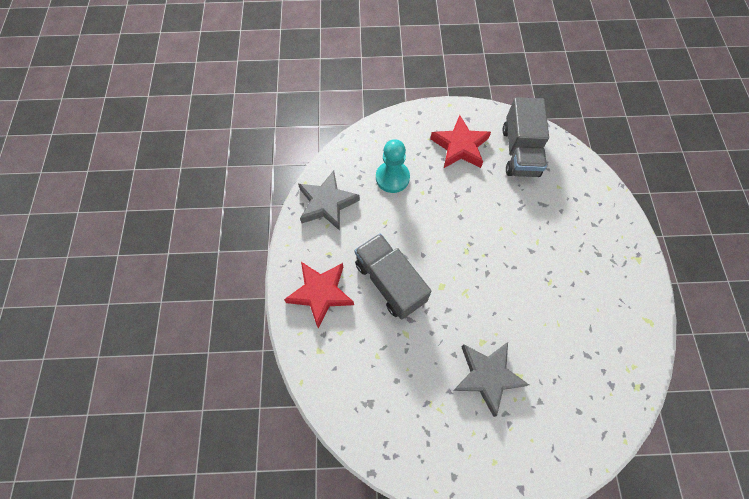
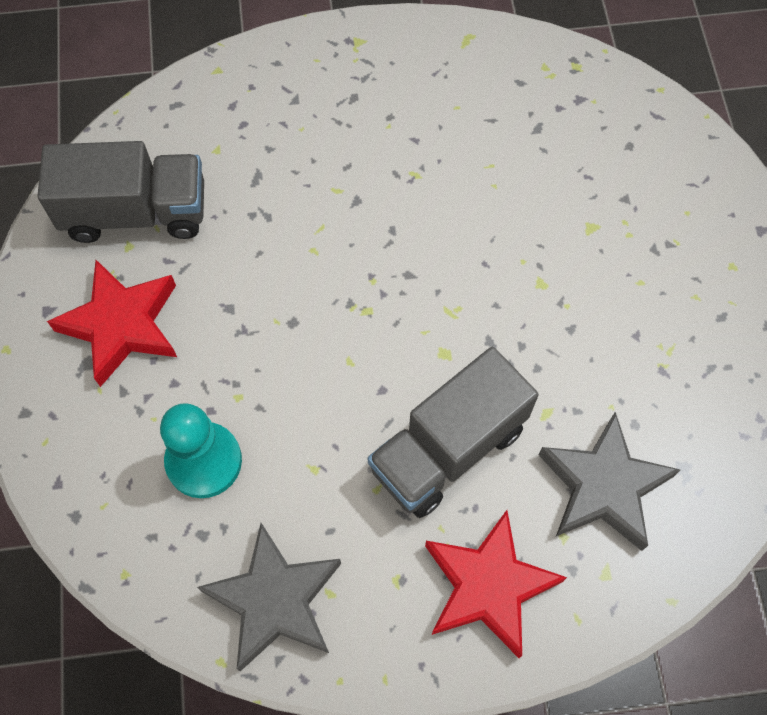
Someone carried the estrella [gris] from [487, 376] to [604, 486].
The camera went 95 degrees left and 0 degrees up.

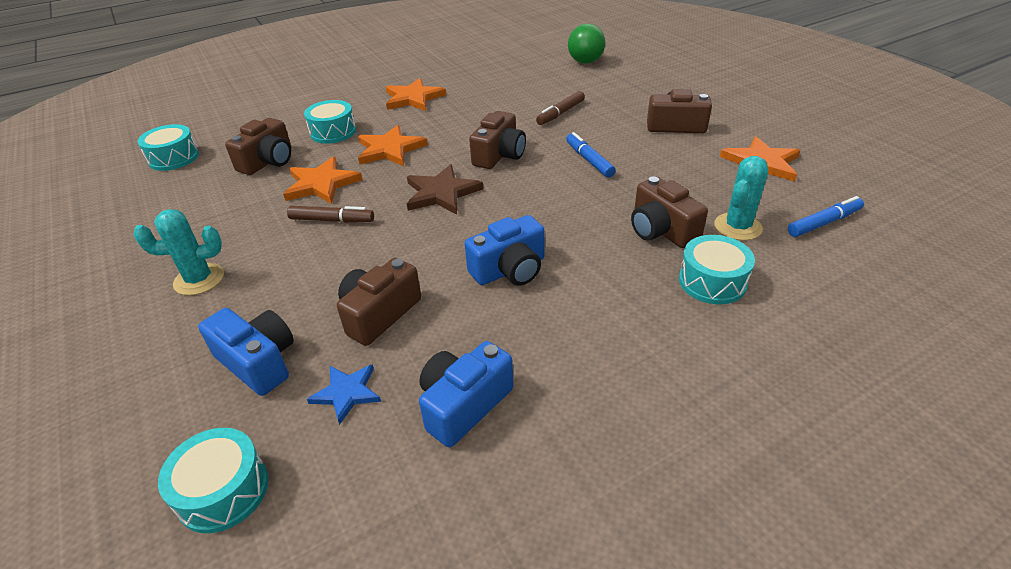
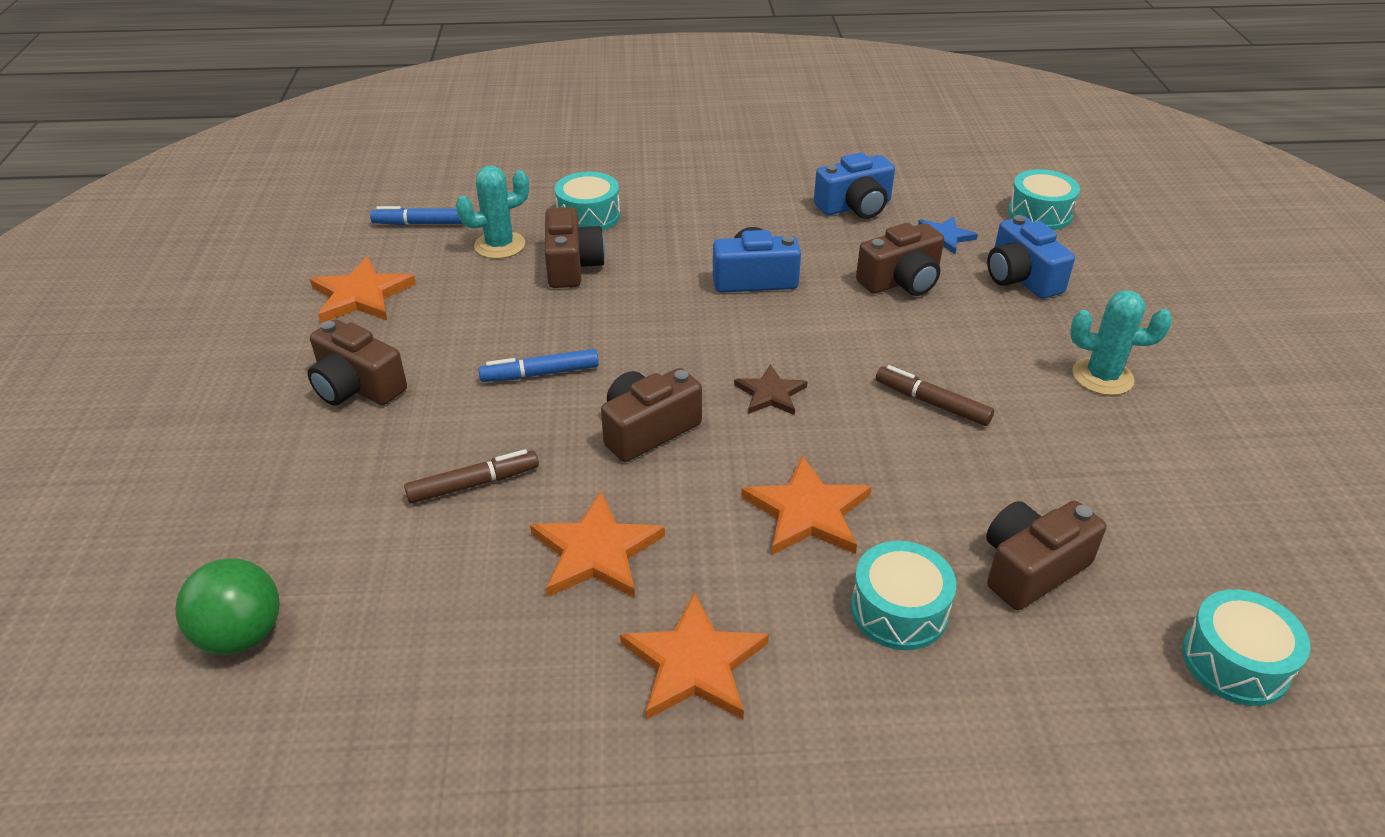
Someone rotated the rotulador [azul] at [589, 160] by 75 degrees clockwise.
Someone carried the estrella [naranja] from [322, 184] to [596, 551].
Someone scaled the estrella [marrón] at [441, 193] by 0.63.
The camera went 155 degrees left and 0 degrees up.

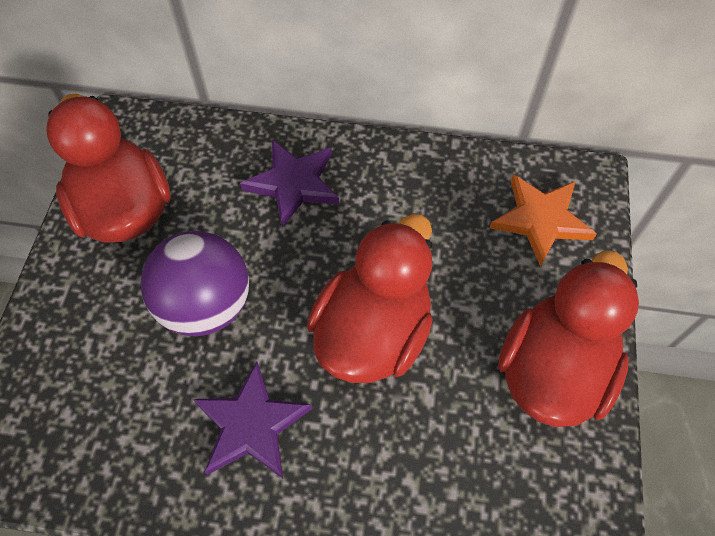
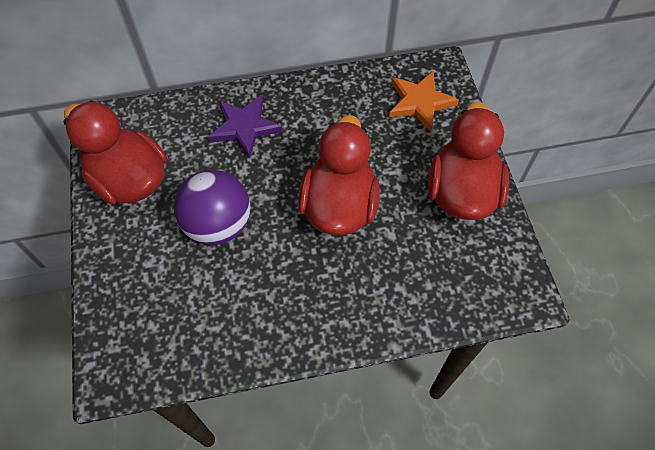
Someone took away the estrella [morado] at [251, 424].
The camera went 20 degrees left and 0 degrees up.

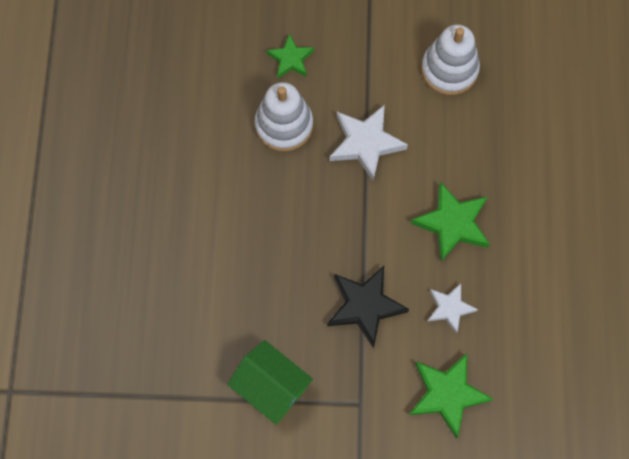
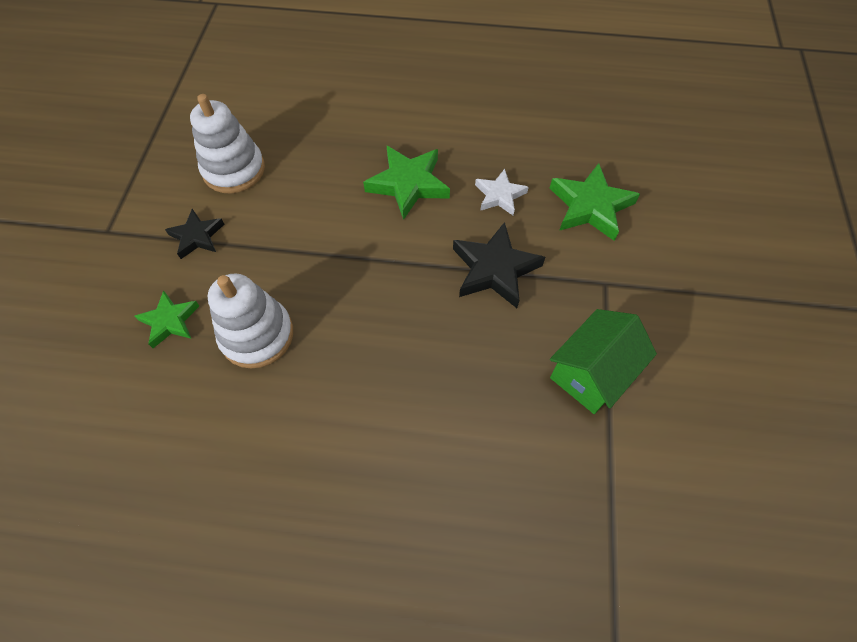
Someone put down the estrella [negro] at [197, 236].
Someone took away the estrella [blanco] at [366, 143].
The camera went 85 degrees left and 10 degrees down.

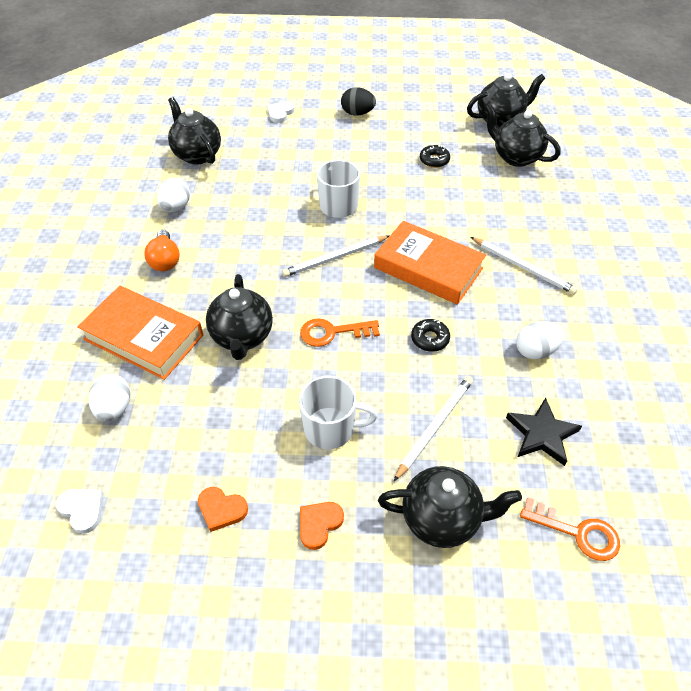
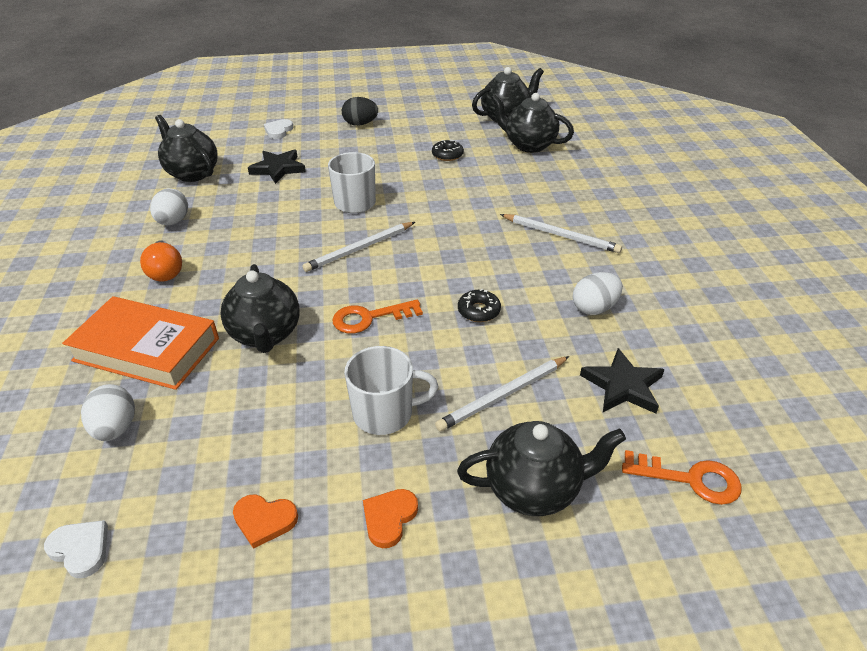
Someone put down the estrella [negro] at [278, 168].
Someone rotated the lápiz [blanco] at [434, 427] by 150 degrees counterclockwise.
Someone took away the libro [naranja] at [428, 268].
The camera went 10 degrees left and 10 degrees down.

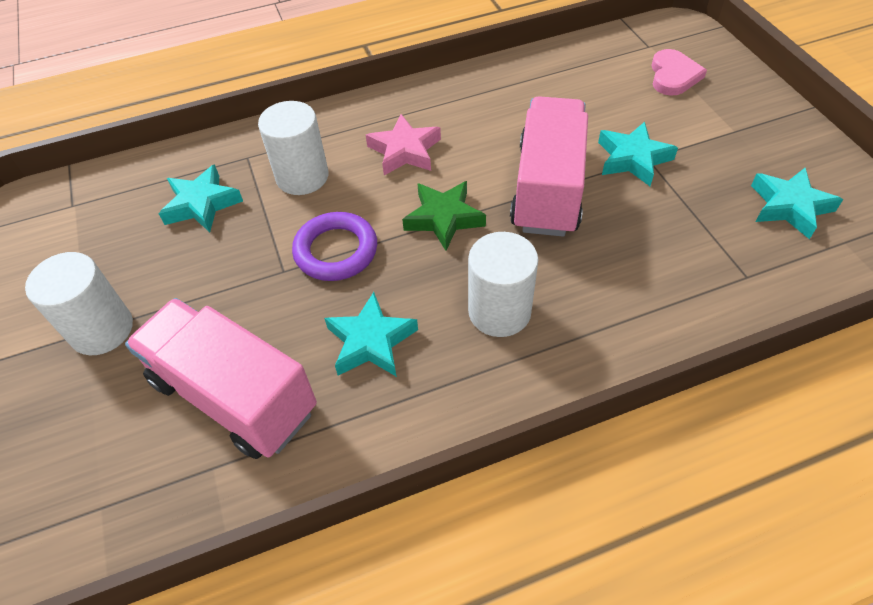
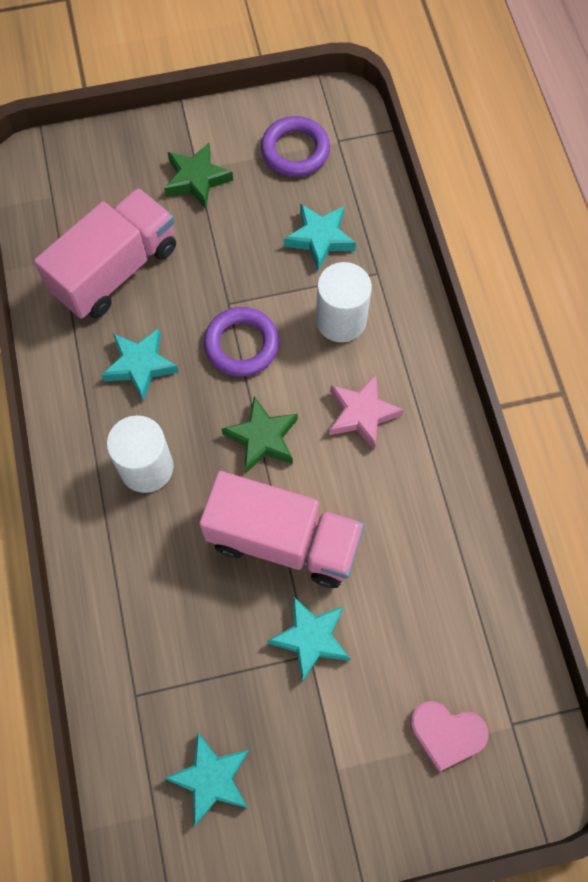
Someone swapped the cilindro [blanco] at [102, 329] for the estrella [verde] at [196, 179].
Someone put down the anillo [morado] at [295, 150].
The camera went 95 degrees right and 15 degrees up.

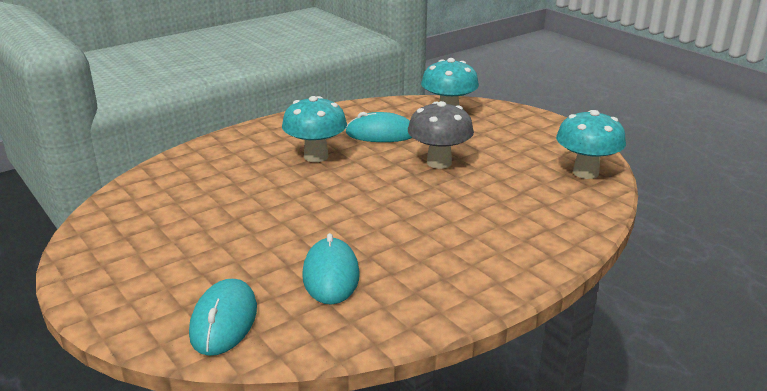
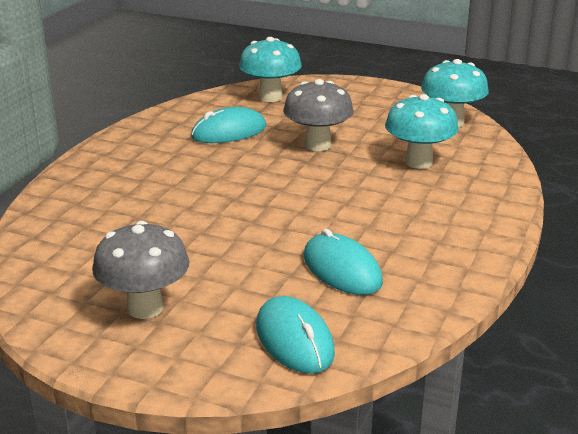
Someone put down the seta [gris] at [145, 308].
Someone carried the seta [turquesa] from [316, 156] to [418, 162].
The camera went 30 degrees left and 0 degrees up.

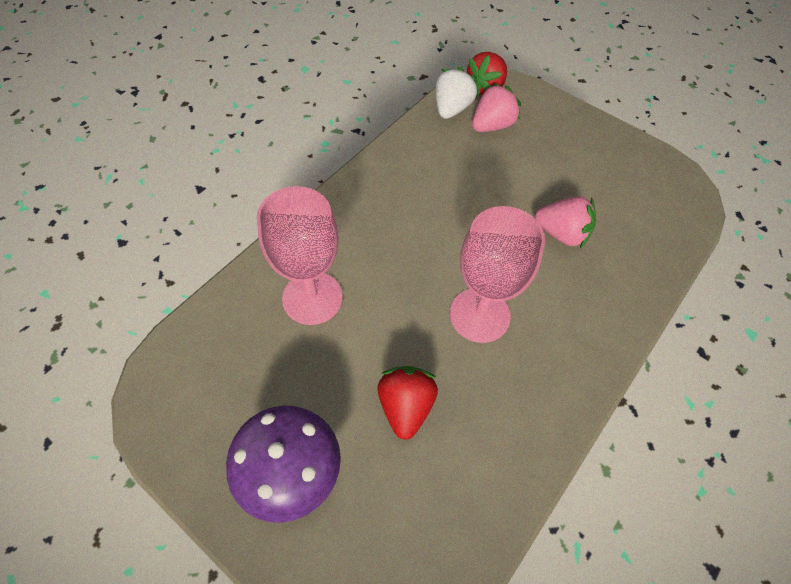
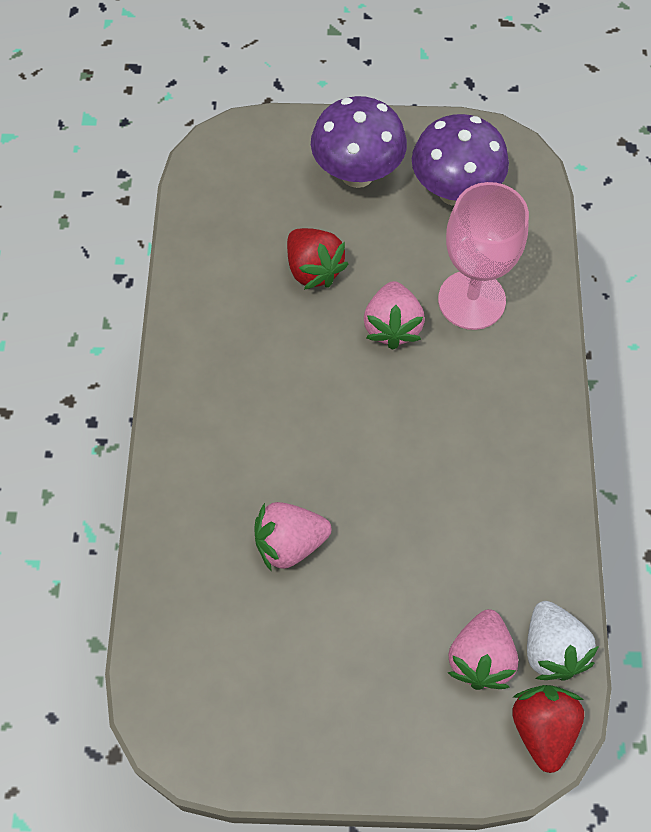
Someone put down the fresa [rosa] at [392, 326].
Someone put down the seta [morado] at [455, 191].
Someone took away the copa [rosa] at [479, 315].
The camera went 145 degrees right and 5 degrees up.

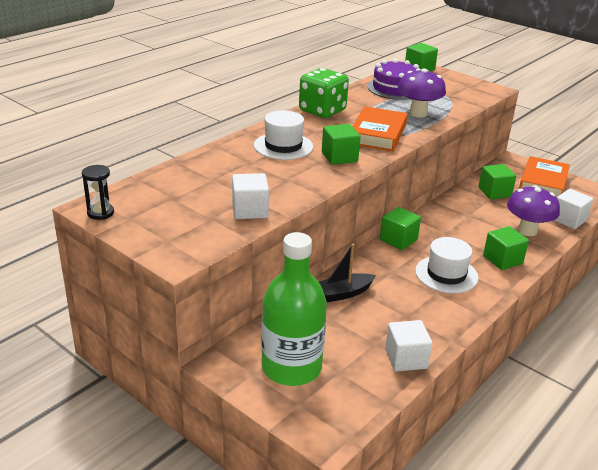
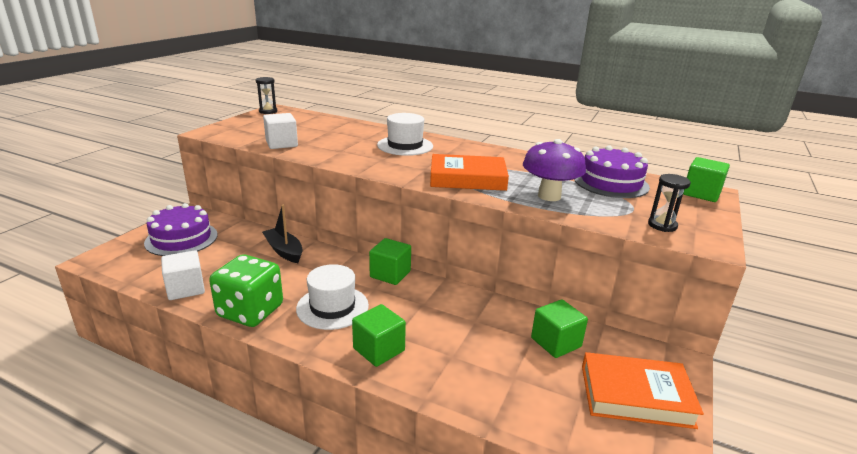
Someone swapped the botella [verde] at [291, 367] for the tarta [morado] at [181, 239].
Someone carried the dado [verde] from [322, 111] to [250, 311].
Someone put down the reloj de arena [negro] at [662, 225].
Someone took away the cubo [verde] at [339, 157].
Someone took away the seta [morado] at [527, 231].
Someone took away the cubo [blanco] at [568, 220].
The camera went 75 degrees right and 5 degrees down.

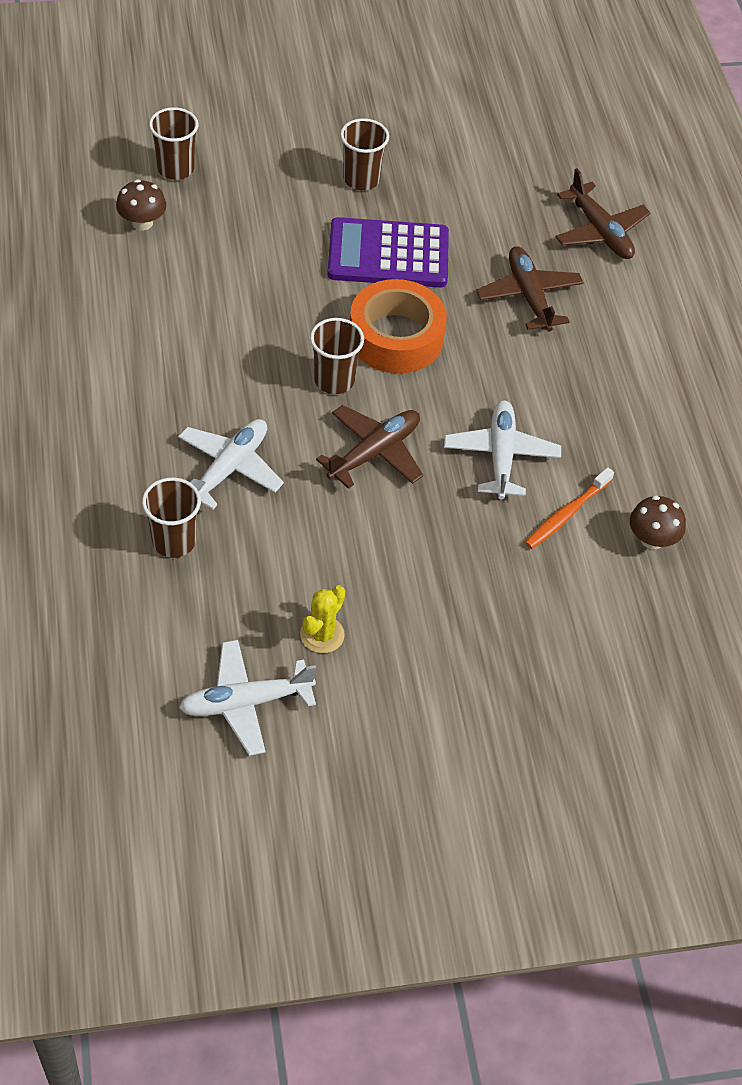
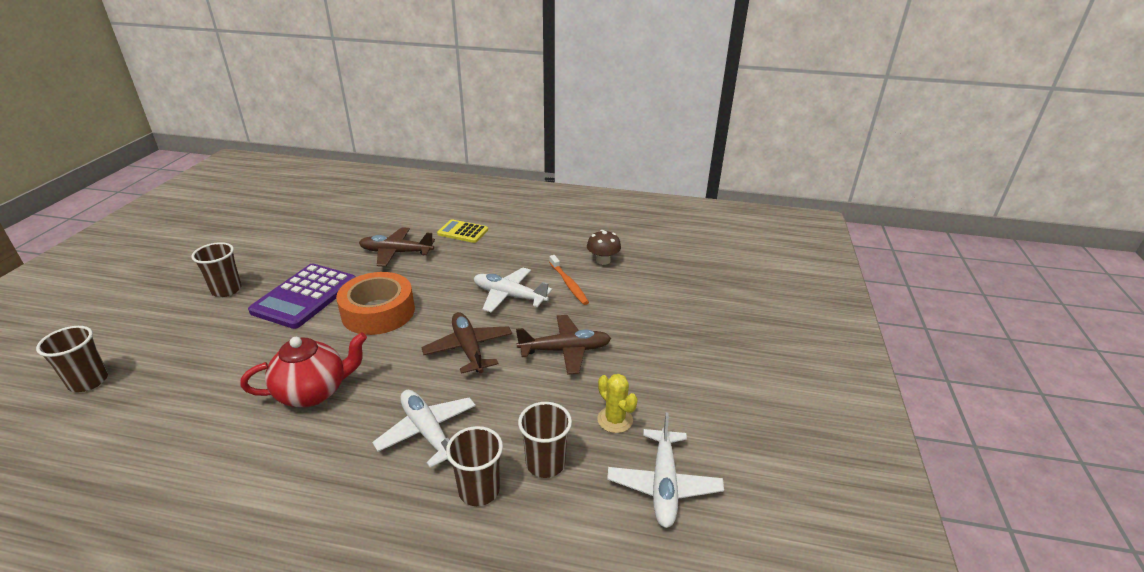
Someone put down the tetera [rojo] at [313, 392].
Someone put down the calculadora [amarillo] at [463, 232].
Someone carried the avión [marrón] from [600, 231] to [565, 350].
Someone carried the vaso [marrón] from [334, 380] to [545, 463].
Someone took away the seta [marrón] at [142, 223].
The camera went 65 degrees left and 20 degrees down.

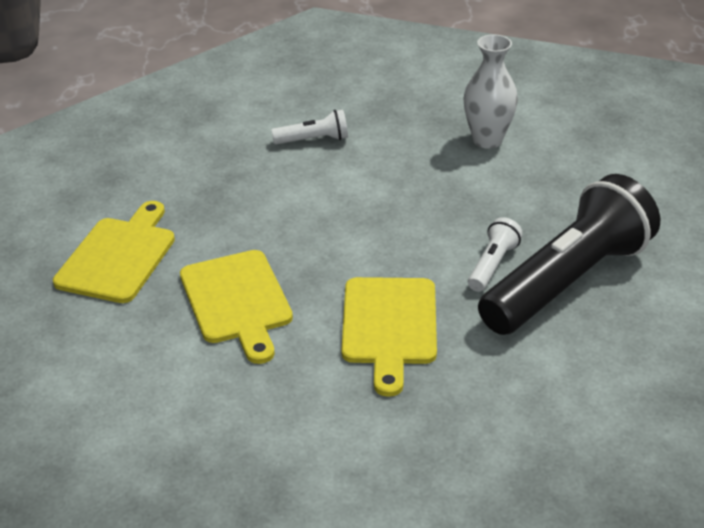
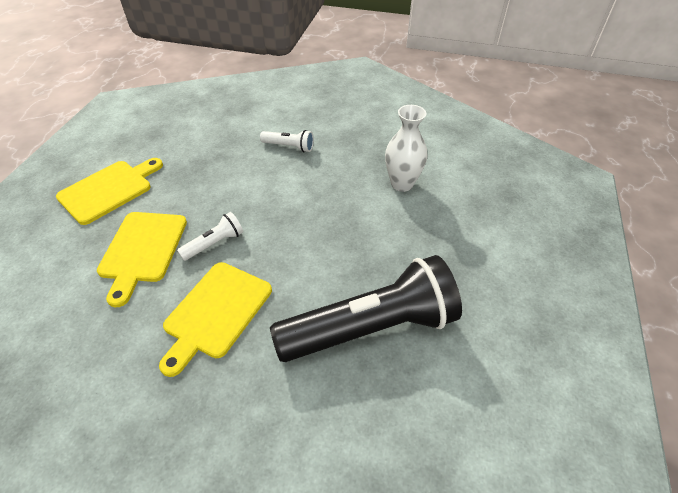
Someone carried the lámpara de mano [blanco] from [492, 265] to [214, 243].
The camera went 25 degrees right and 10 degrees up.

